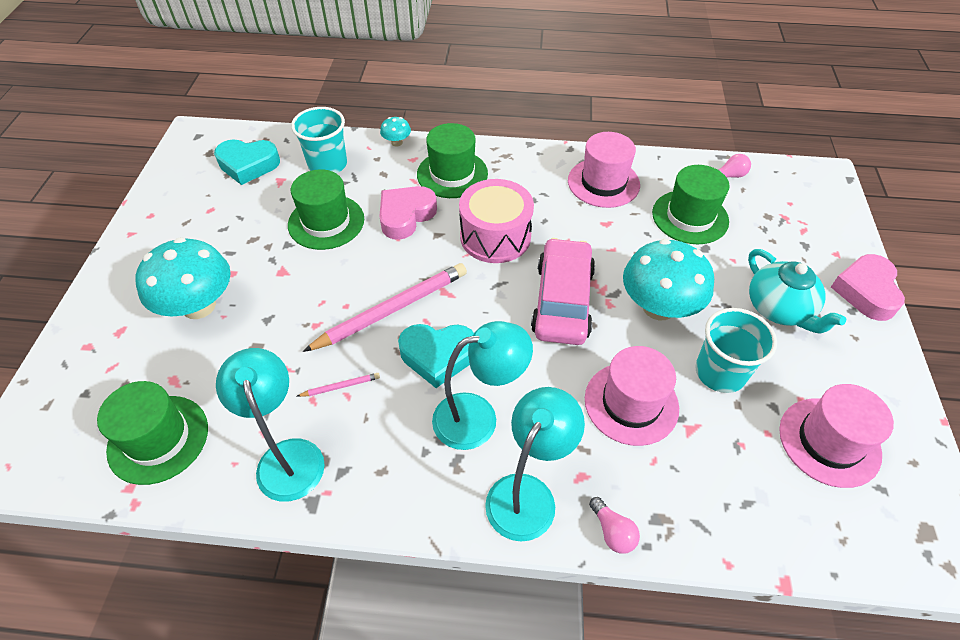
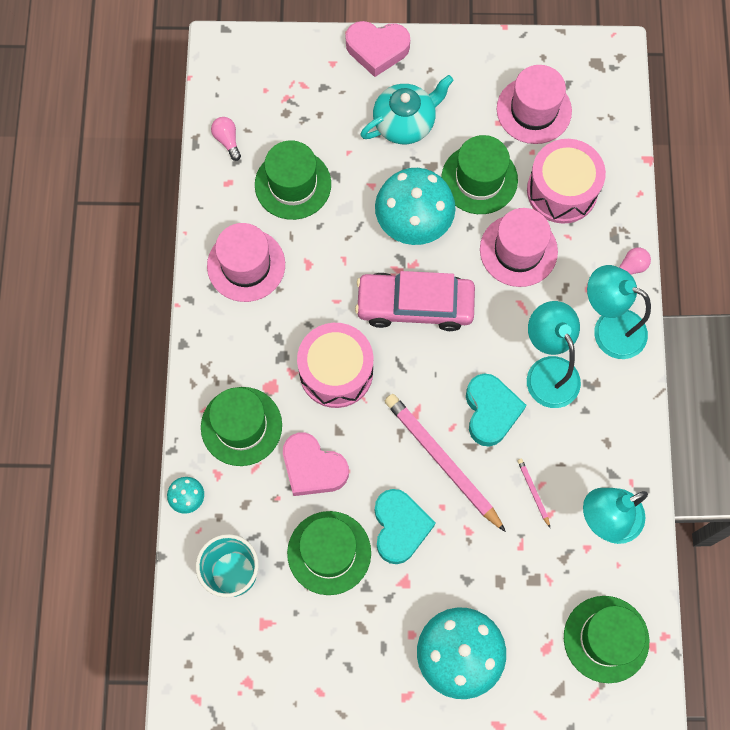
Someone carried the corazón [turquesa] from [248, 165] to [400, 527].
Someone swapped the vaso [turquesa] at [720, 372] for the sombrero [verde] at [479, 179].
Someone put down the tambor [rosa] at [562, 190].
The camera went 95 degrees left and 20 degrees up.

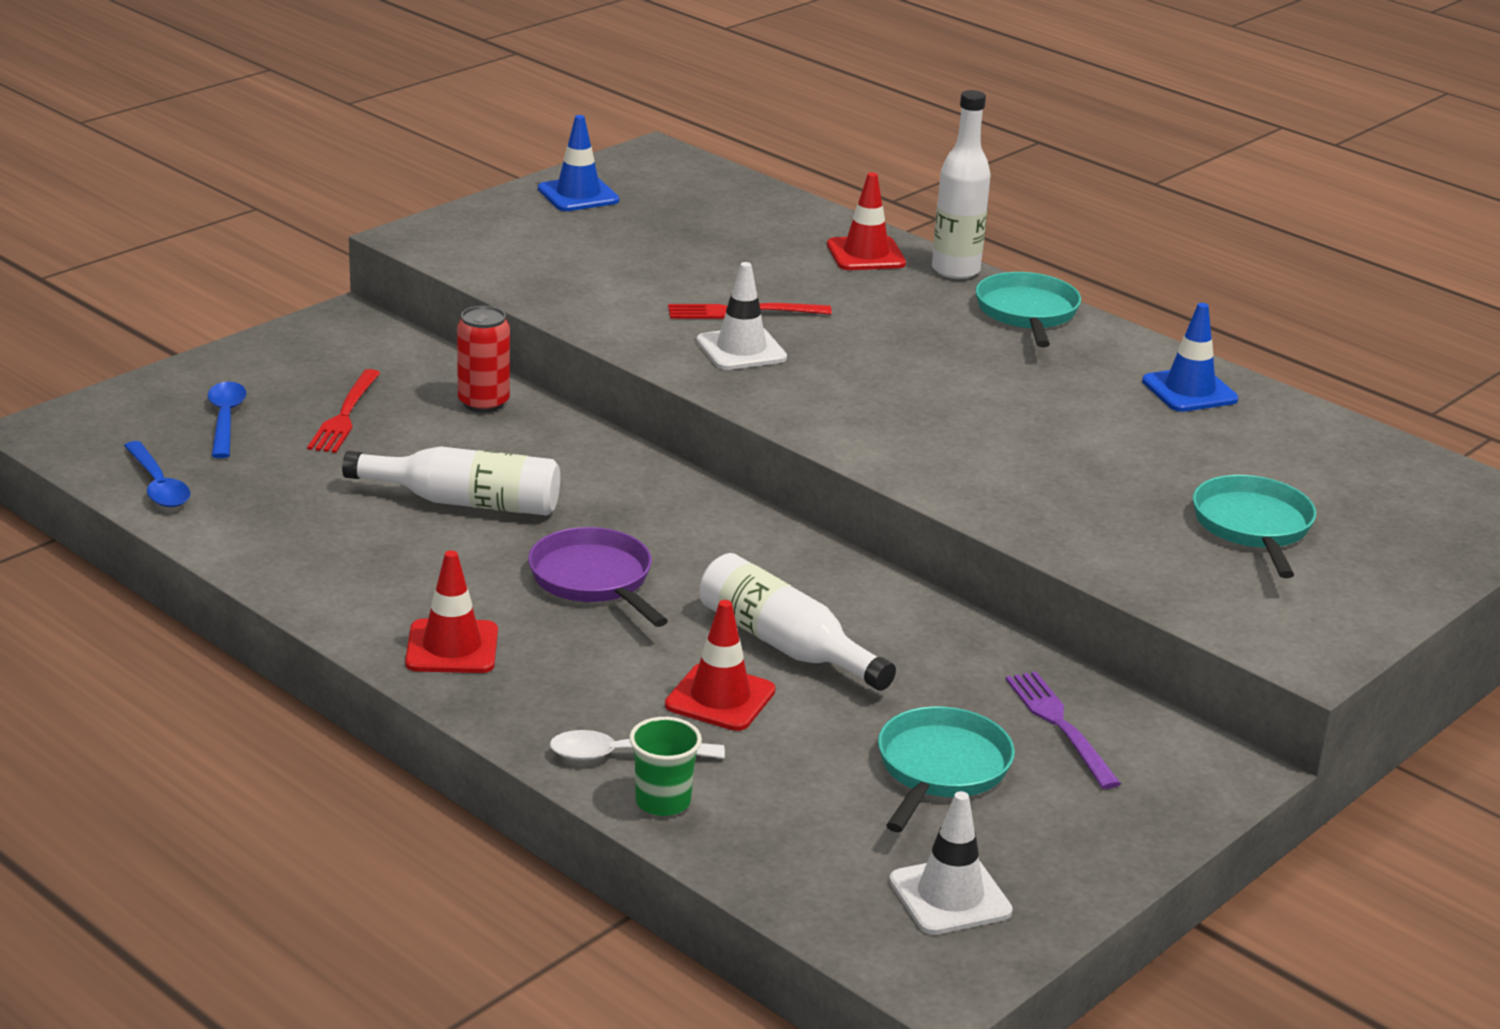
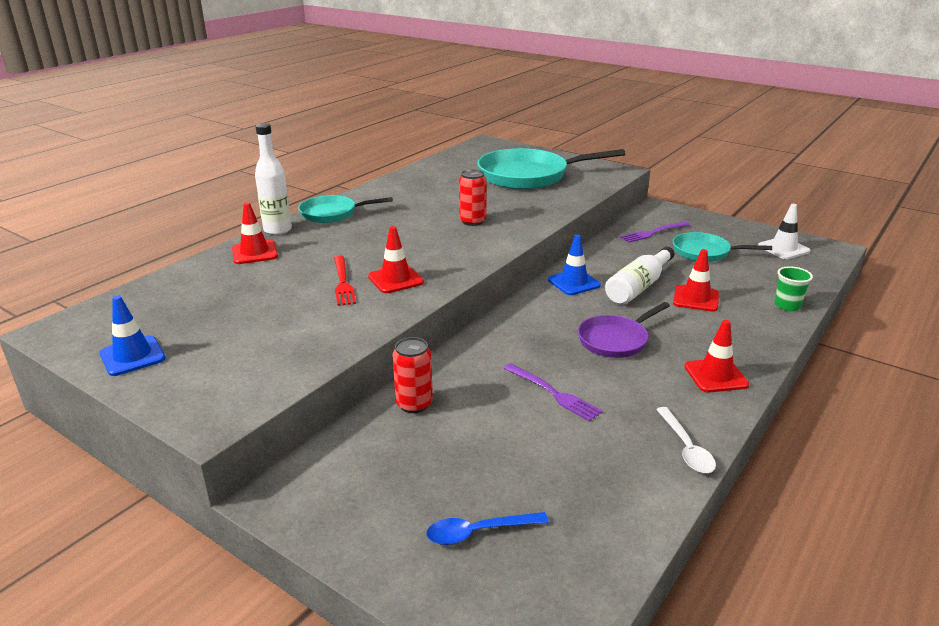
Someone repainted the cono de tráfico [blanco] at [741, 350], which became the cono de tráfico [rojo] at [395, 279].
Someone put down the lata [rojo] at [472, 221].
Someone scaled the sartén [turquesa] at [1253, 527] by 1.79.
Someone swapped the botella [blanco] at [464, 502] for the tenedor [morado] at [553, 393].
Someone carried the cono de tráfico [azul] from [1189, 390] to [574, 282].
Someone carried the cuchara [blanco] from [624, 755] to [686, 448].
Someone took away the cuchara [azul] at [158, 485].
Someone took away the tenedor [rojo] at [345, 415].
The camera went 95 degrees left and 0 degrees up.

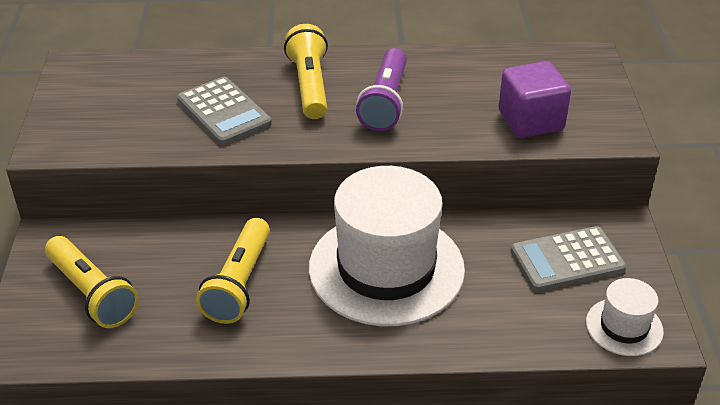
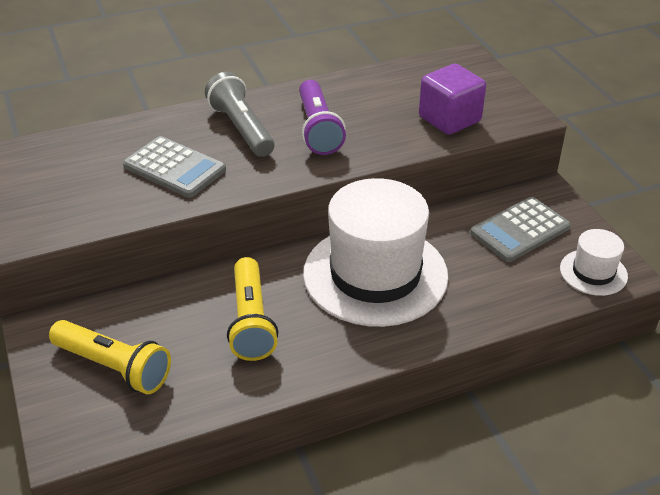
Someone repainted the lámpara de mano [amarillo] at [309, 86], which became the lámpara de mano [gris] at [241, 129].
The camera went 20 degrees left and 0 degrees up.

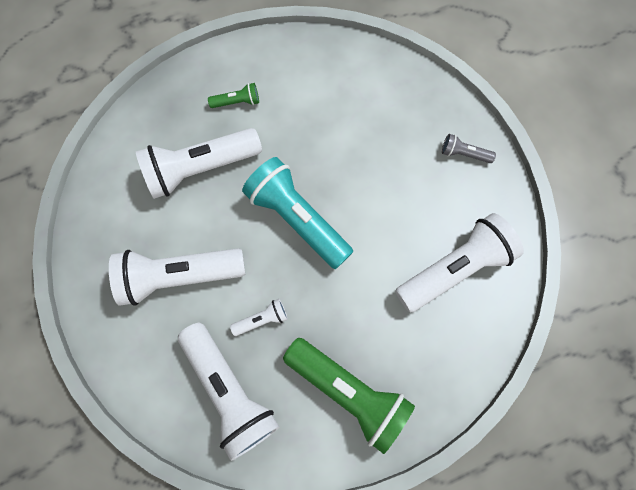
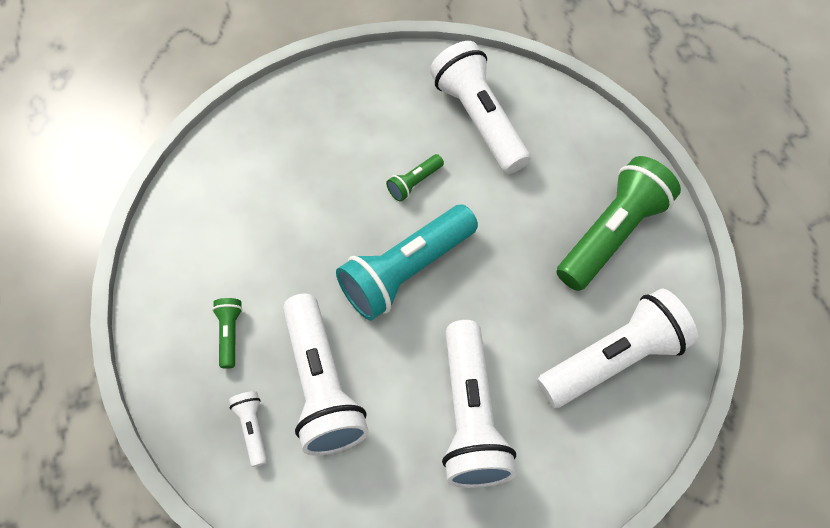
Someone carried the lámpara de mano [blanco] from [262, 319] to [252, 428].
Someone put down the lámpara de mano [verde] at [414, 183].
Someone took away the lámpara de mano [gris] at [464, 154].
The camera went 85 degrees left and 10 degrees down.

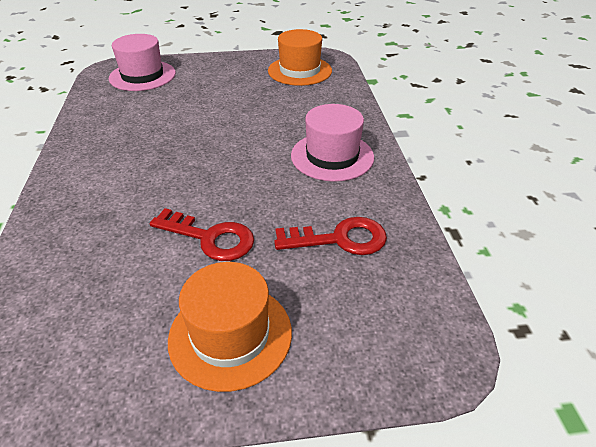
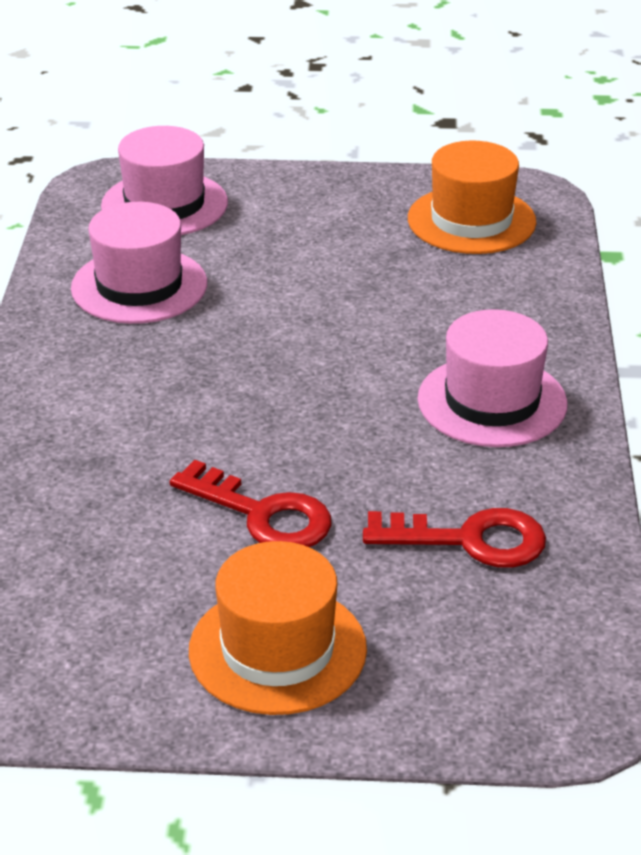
Someone put down the sombrero [rosa] at [139, 286].
The camera went 10 degrees right and 5 degrees down.

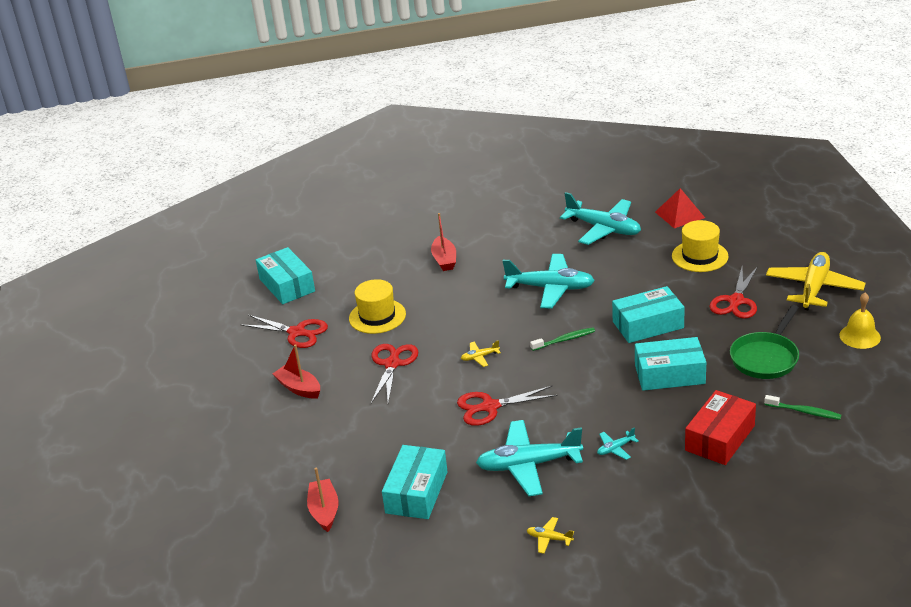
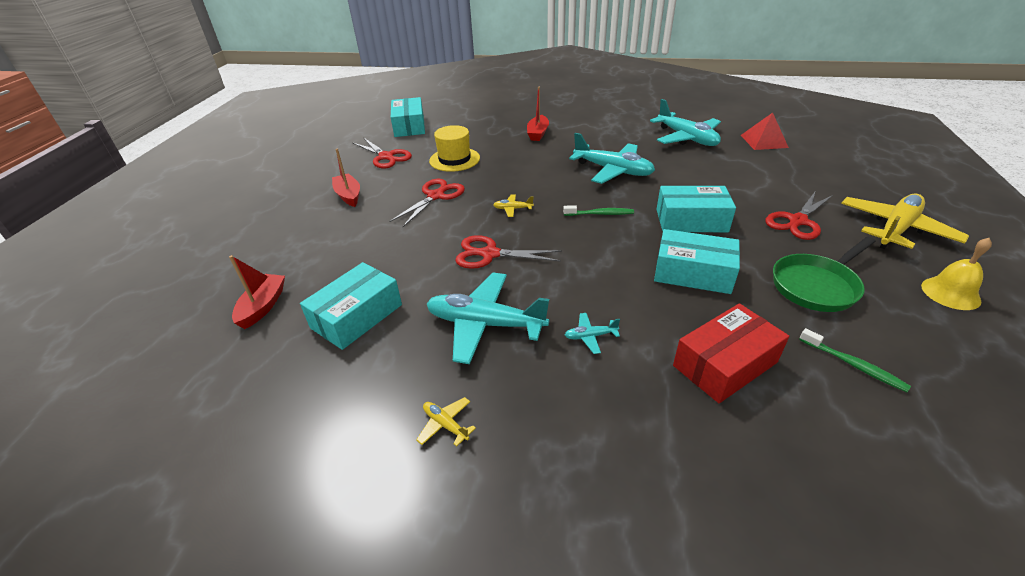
Someone took away the sombrero [amarillo] at [700, 256].
The camera went 20 degrees right and 5 degrees up.

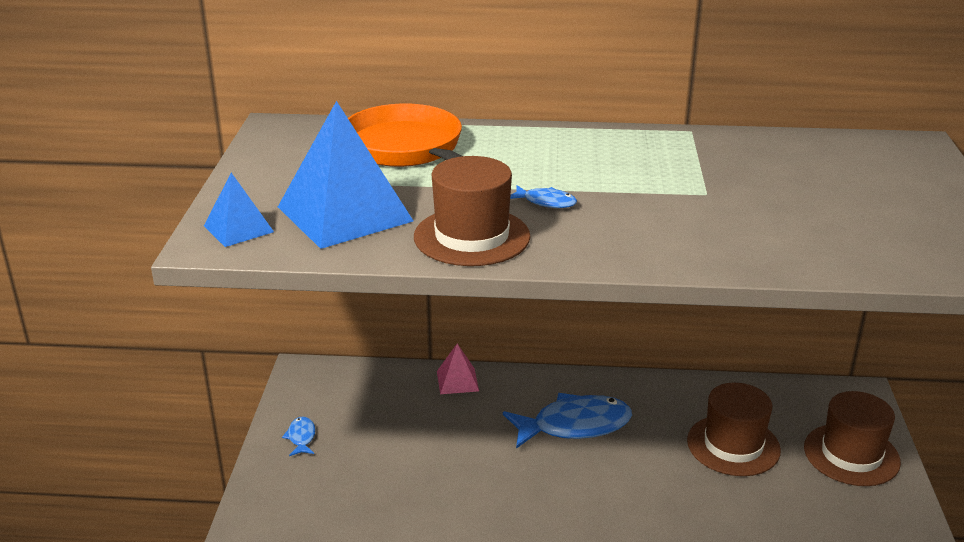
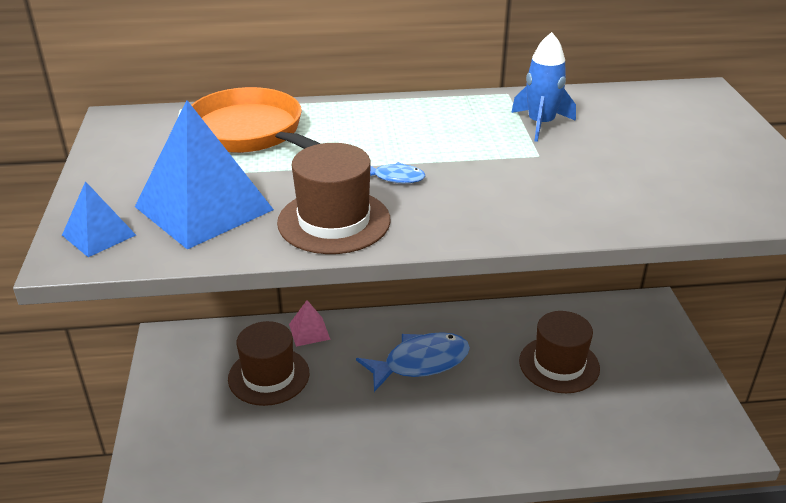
Someone carried the sombrero [marrón] from [851, 454] to [269, 376].
Someone put down the cohete [azul] at [540, 124].
Someone took away the pez [azul] at [301, 437].
The camera went 10 degrees left and 5 degrees up.

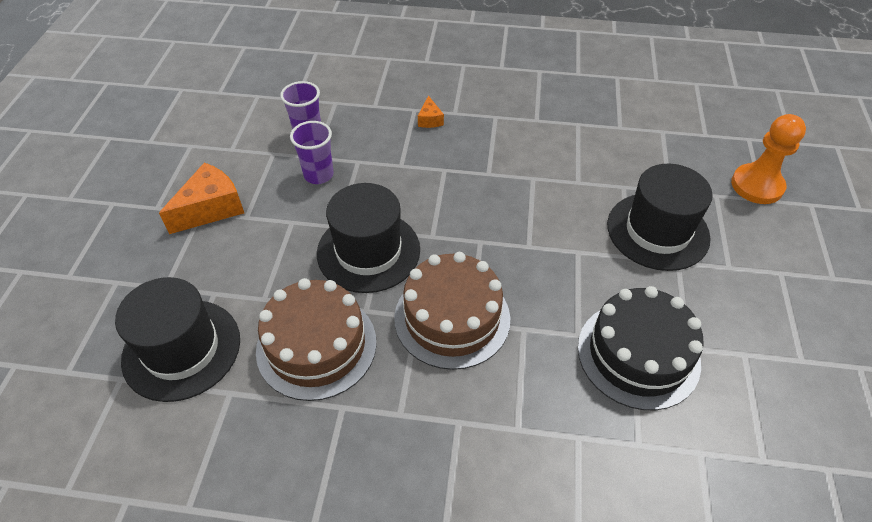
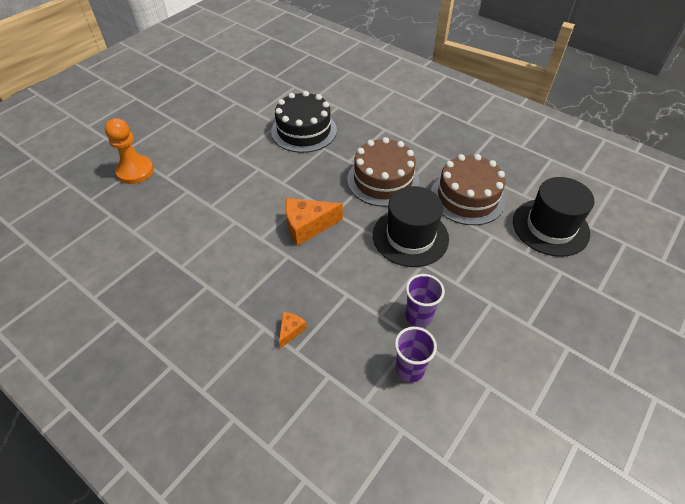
Someone carried the queso [naranja] from [211, 208] to [307, 226].
Someone took away the sombrero [negro] at [657, 231].
The camera went 150 degrees left and 0 degrees up.

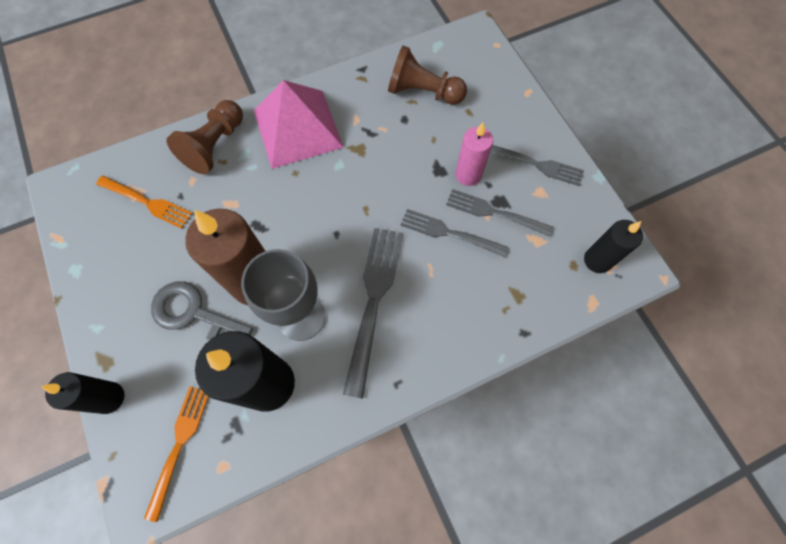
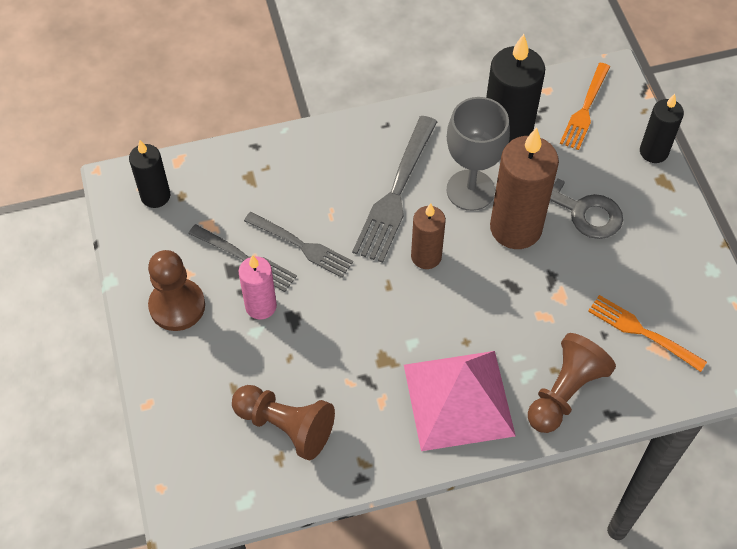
Someone swapped the tenedor [gris] at [536, 164] for the peón [marrón] at [177, 306].
Someone put down the vela [marrón] at [426, 256].
The camera went 170 degrees left and 10 degrees down.

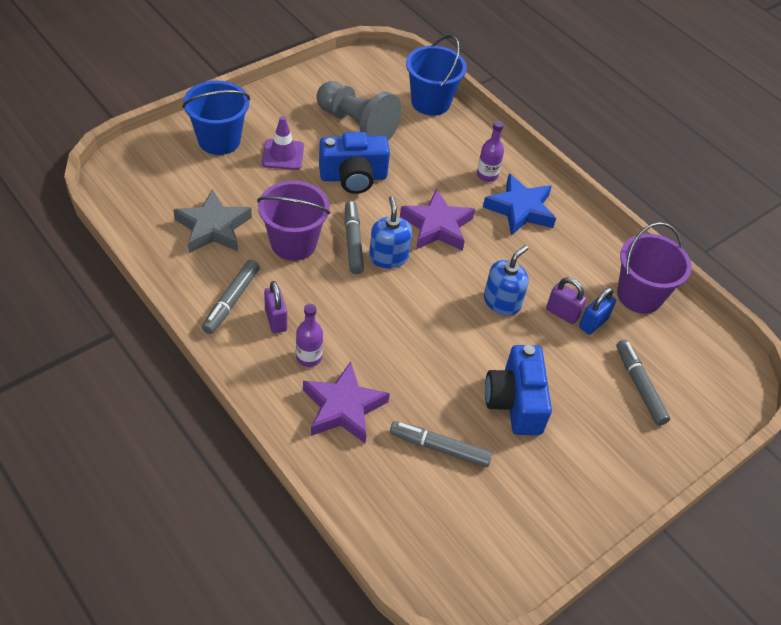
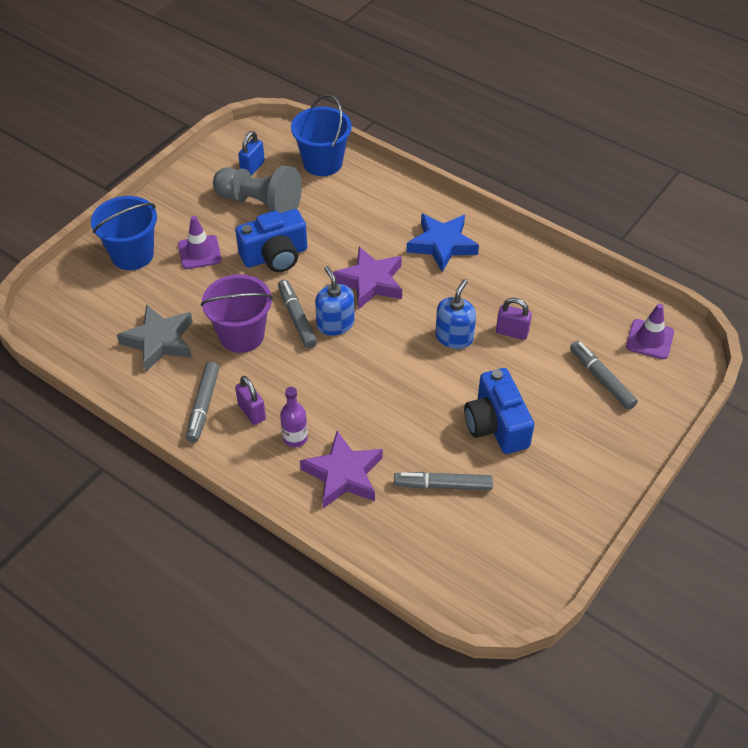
Someone carried the candado [azul] from [593, 323] to [252, 167].
Someone put down the cono de tráfico [morado] at [649, 339].
Someone took away the botella [morado] at [487, 175].
Someone took away the balde [morado] at [639, 295].
The camera went 10 degrees left and 0 degrees up.

